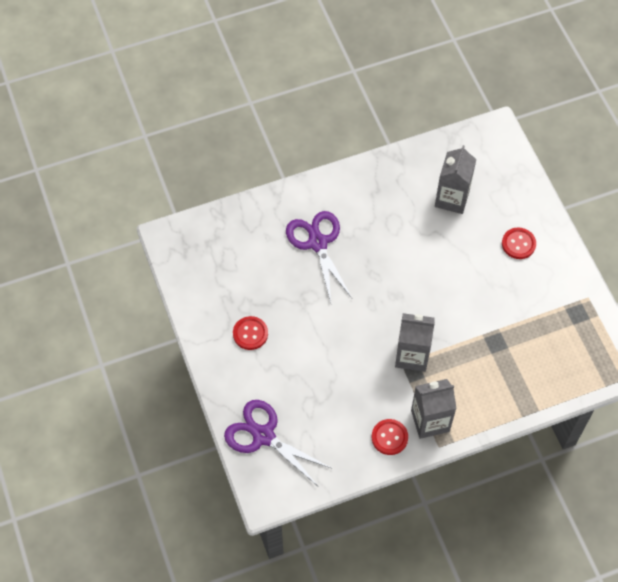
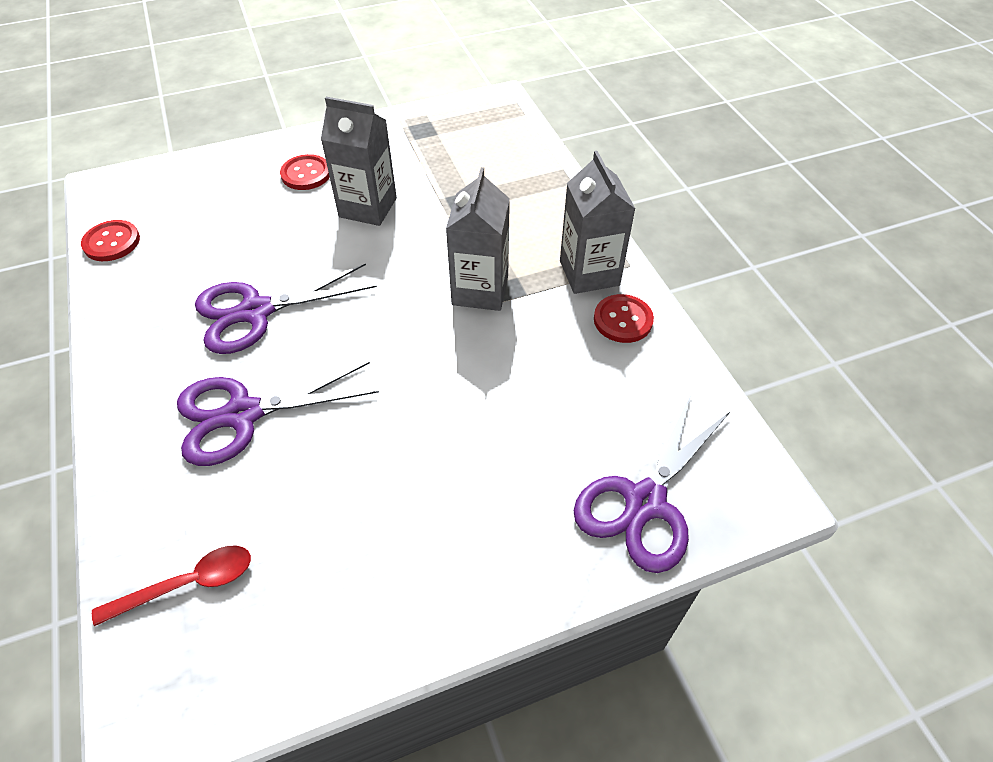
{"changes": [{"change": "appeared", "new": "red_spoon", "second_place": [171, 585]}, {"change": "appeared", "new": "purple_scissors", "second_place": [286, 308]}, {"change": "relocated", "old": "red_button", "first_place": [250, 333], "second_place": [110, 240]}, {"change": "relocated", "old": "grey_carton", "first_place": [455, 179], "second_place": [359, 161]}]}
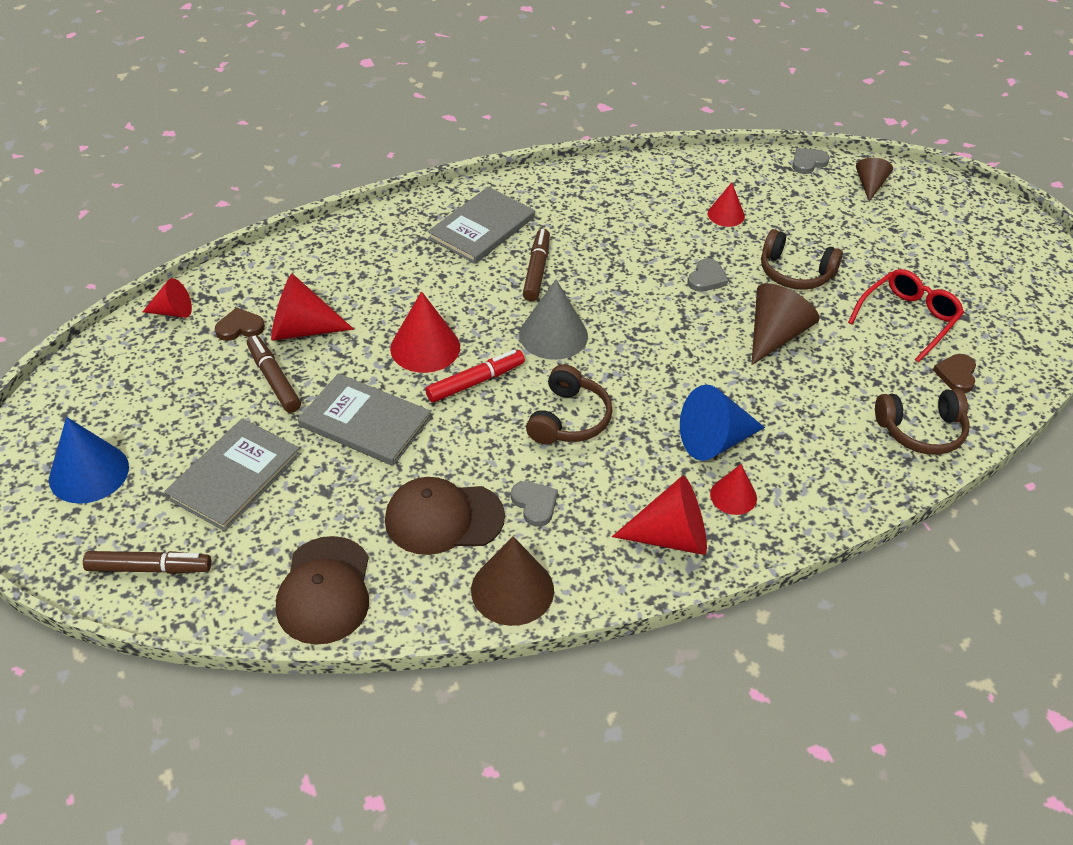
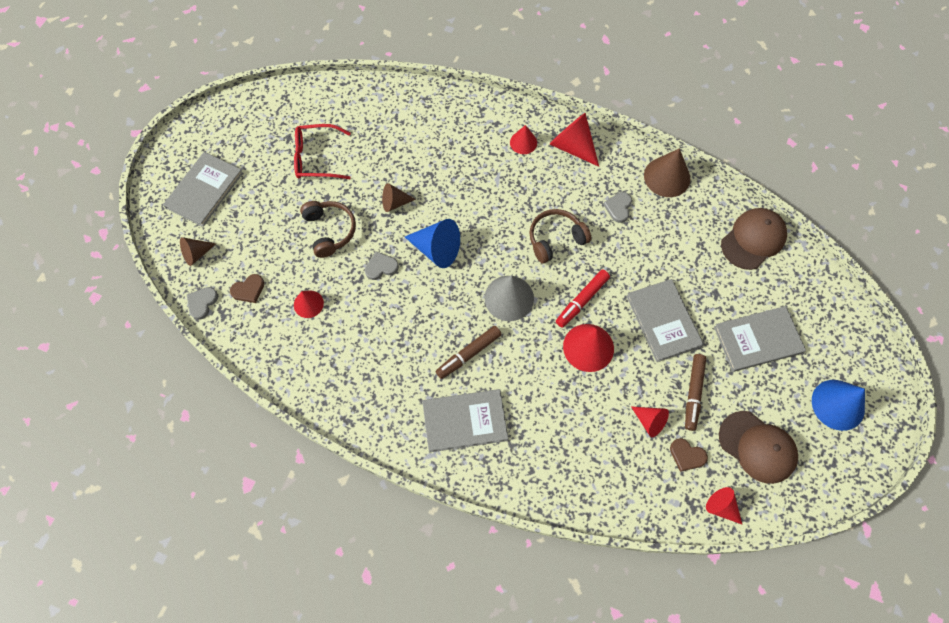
{"changes": [{"change": "missing", "old": "brown_marker", "first_place": [147, 562]}, {"change": "missing", "old": "brown_headphones", "first_place": [922, 422]}, {"change": "appeared", "new": "grey_book", "second_place": [203, 189]}, {"change": "relocated", "old": "brown_cap", "first_place": [445, 516], "second_place": [758, 447]}, {"change": "relocated", "old": "blue_cone", "first_place": [722, 422], "second_place": [432, 243]}, {"change": "relocated", "old": "brown_heart", "first_place": [954, 373], "second_place": [247, 288]}, {"change": "spun", "old": "red_marker", "first_place": [475, 376], "second_place": [583, 299], "degrees": -60}, {"change": "spun", "old": "grey_heart", "first_place": [811, 161], "second_place": [202, 303], "degrees": 105}, {"change": "size", "old": "red_cone", "first_place": [312, 307], "second_place": [650, 421], "factor": 0.6}, {"change": "size", "old": "brown_cone", "first_place": [785, 324], "second_place": [399, 197], "factor": 0.6}]}
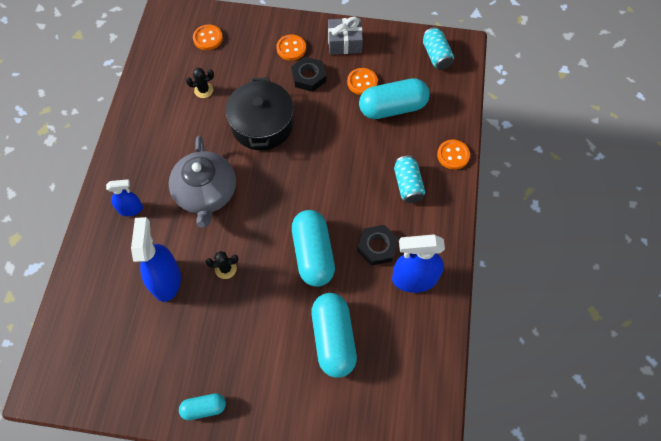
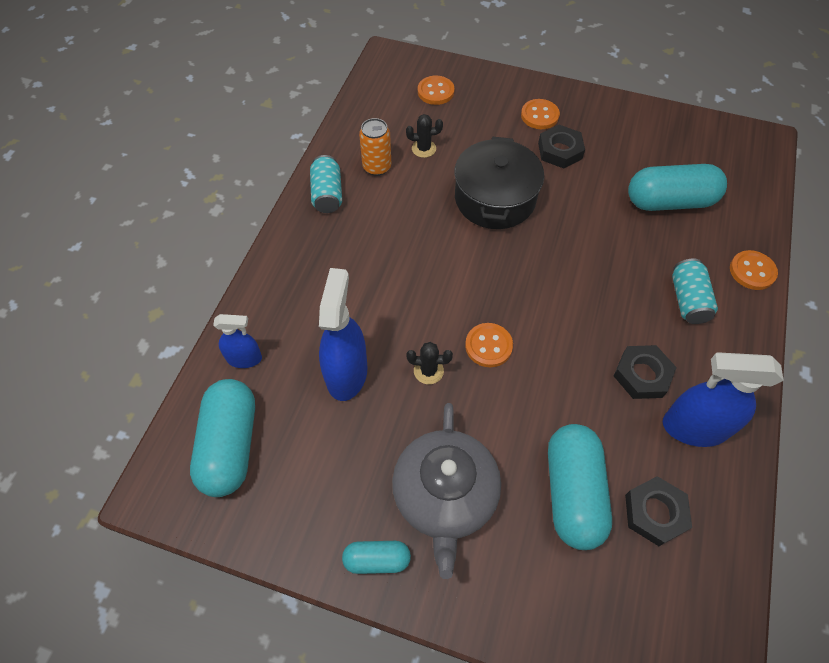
{"changes": [{"change": "missing", "old": "grey_gift", "first_place": [345, 35]}, {"change": "appeared", "new": "orange_can", "second_place": [375, 147]}, {"change": "appeared", "new": "black_nut", "second_place": [658, 511]}, {"change": "relocated", "old": "blue_spray_bottle", "first_place": [124, 197], "second_place": [237, 341]}, {"change": "relocated", "old": "grey_teapot", "first_place": [202, 182], "second_place": [446, 491]}, {"change": "relocated", "old": "turquoise_capsule", "first_place": [313, 248], "second_place": [222, 438]}, {"change": "relocated", "old": "orange_button", "first_place": [362, 81], "second_place": [489, 345]}, {"change": "relocated", "old": "turquoise_can", "first_place": [438, 48], "second_place": [326, 184]}]}
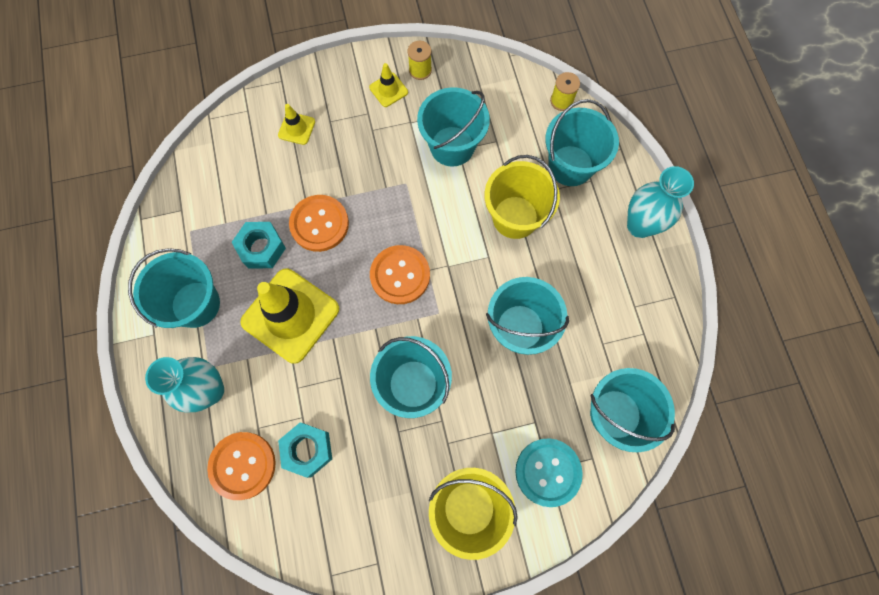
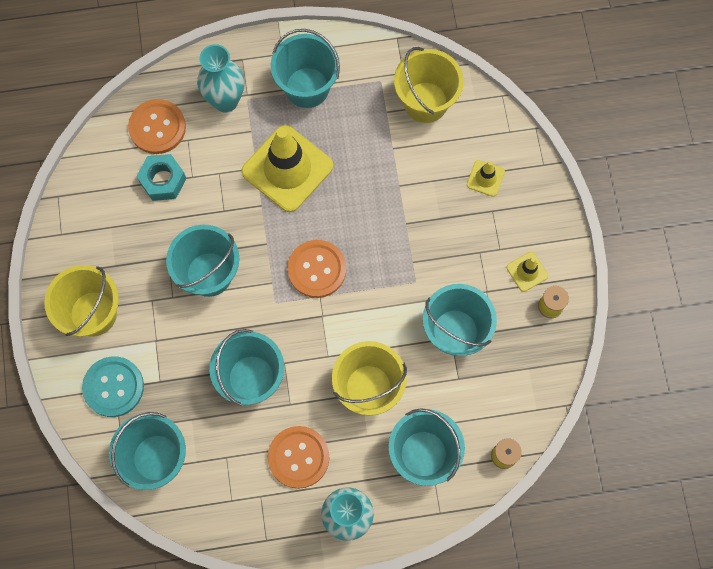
{"changes": [{"change": "missing", "old": "turquoise_nut", "first_place": [259, 245]}, {"change": "appeared", "new": "yellow_bucket", "second_place": [429, 85]}, {"change": "relocated", "old": "orange_button", "first_place": [319, 223], "second_place": [298, 457]}]}
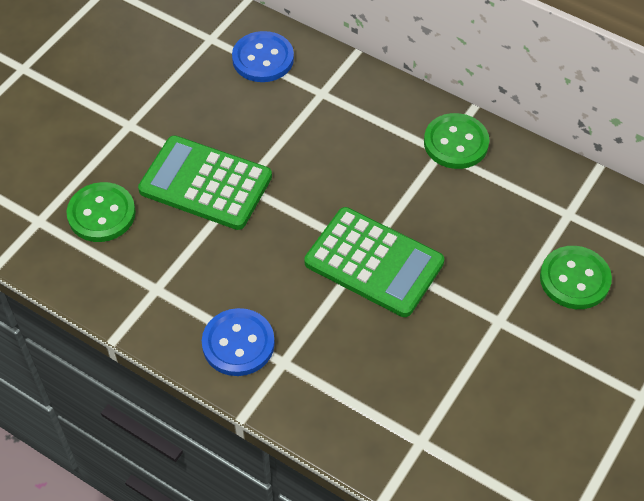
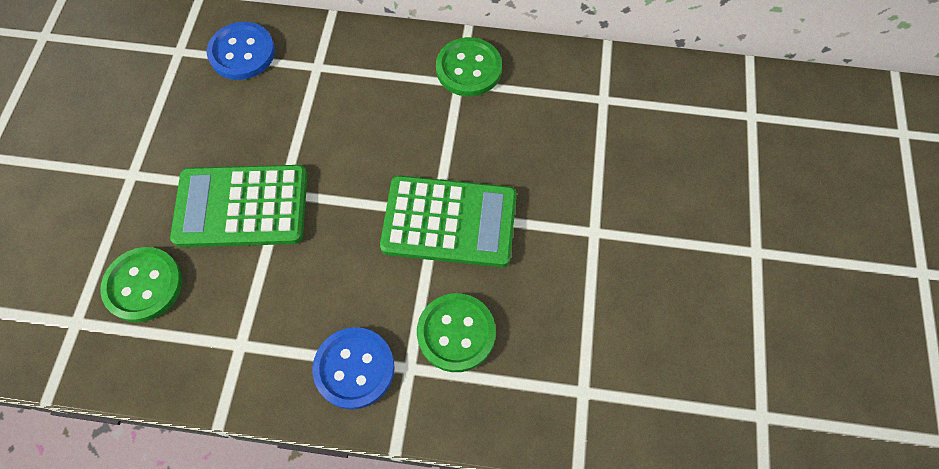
{"changes": [{"change": "relocated", "old": "green_button", "first_place": [576, 277], "second_place": [456, 332]}]}
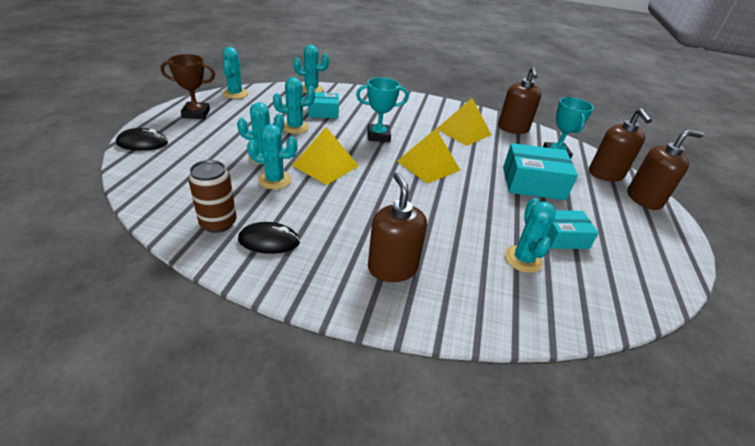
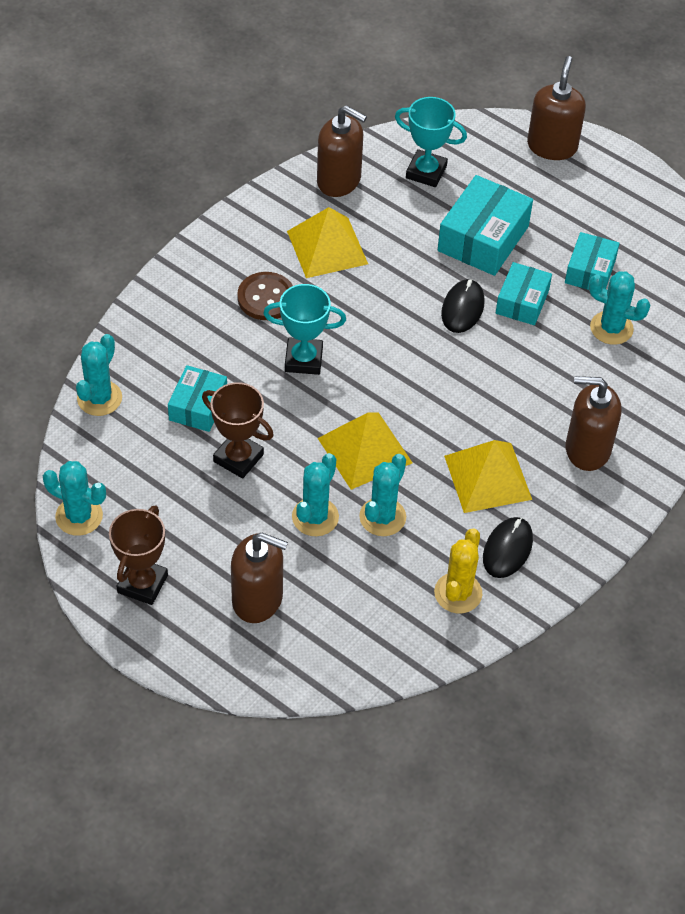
{"changes": [{"change": "appeared", "new": "brown_button", "second_place": [265, 296]}, {"change": "appeared", "new": "turquoise_box", "second_place": [524, 293]}, {"change": "relocated", "old": "black_mouse", "first_place": [142, 139], "second_place": [463, 306]}, {"change": "relocated", "old": "yellow_pyramid", "first_place": [428, 156], "second_place": [488, 476]}, {"change": "relocated", "old": "brown_soap_dispenser", "first_place": [620, 145], "second_place": [259, 578]}, {"change": "exchanged", "old": "brown_can", "new": "yellow_cactus", "first_place": [212, 196], "second_place": [458, 570]}, {"change": "exchanged", "old": "turquoise_cactus", "new": "brown_trophy", "first_place": [294, 105], "second_place": [238, 430]}, {"change": "spun", "old": "turquoise_trophy", "first_place": [382, 109], "second_place": [304, 329], "degrees": 75}]}
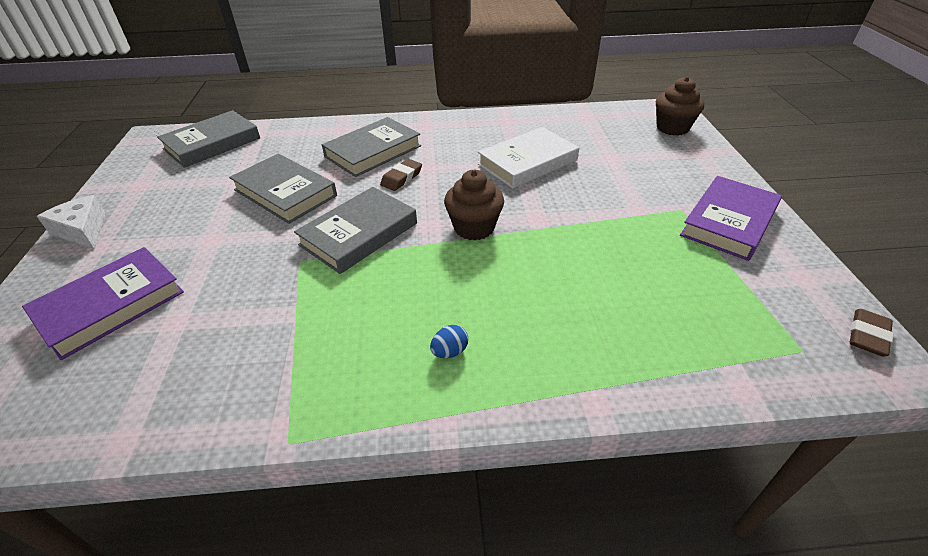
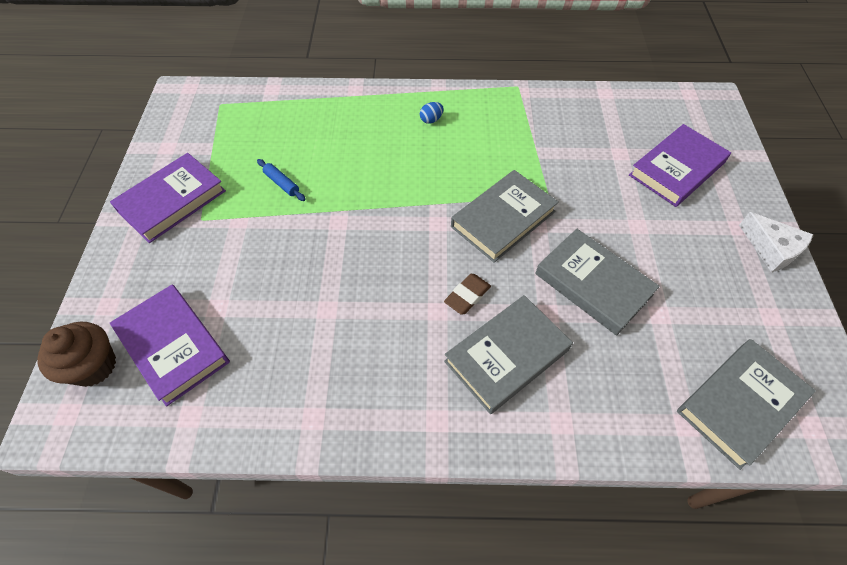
{"changes": [{"change": "missing", "old": "brown_cupcake", "first_place": [474, 205]}, {"change": "missing", "old": "white_book", "first_place": [528, 158]}, {"change": "missing", "old": "brown_eraser", "first_place": [871, 333]}, {"change": "appeared", "new": "purple_book", "second_place": [170, 345]}, {"change": "appeared", "new": "blue_rolling_pin", "second_place": [281, 180]}]}
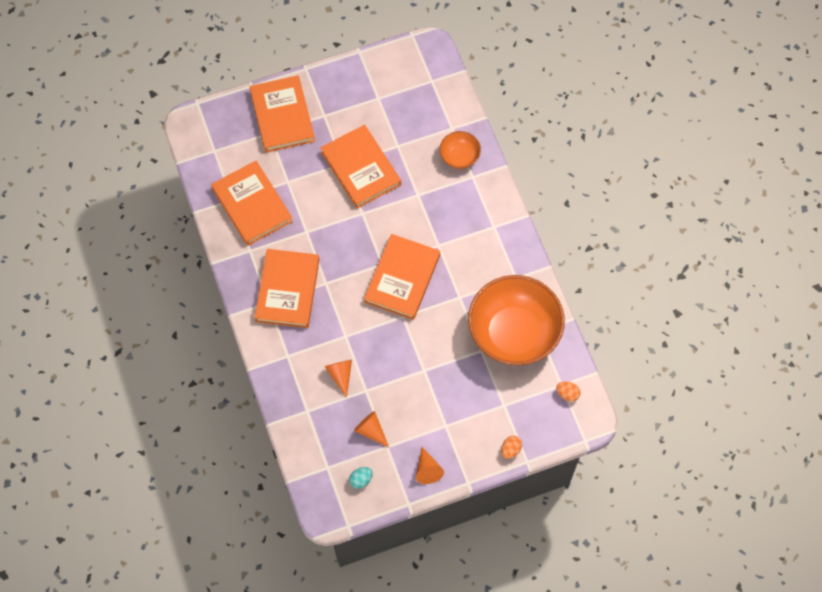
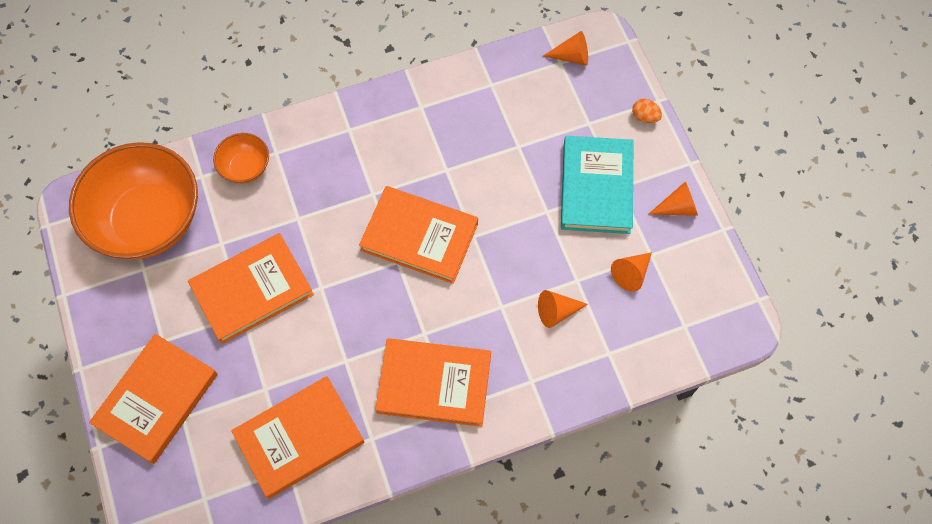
{"changes": [{"change": "missing", "old": "turquoise_egg", "first_place": [361, 478]}, {"change": "appeared", "new": "turquoise_book", "second_place": [597, 185]}, {"change": "relocated", "old": "orange_bowl", "first_place": [516, 320], "second_place": [133, 200]}, {"change": "exchanged", "old": "orange_egg", "new": "orange_cone", "first_place": [568, 391], "second_place": [565, 48]}, {"change": "spun", "old": "orange_book", "first_place": [282, 114], "second_place": [153, 399], "degrees": -45}]}
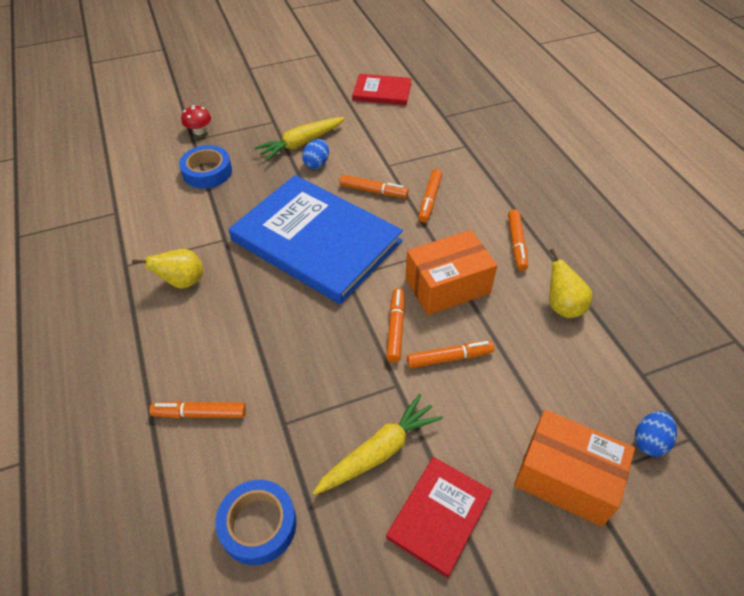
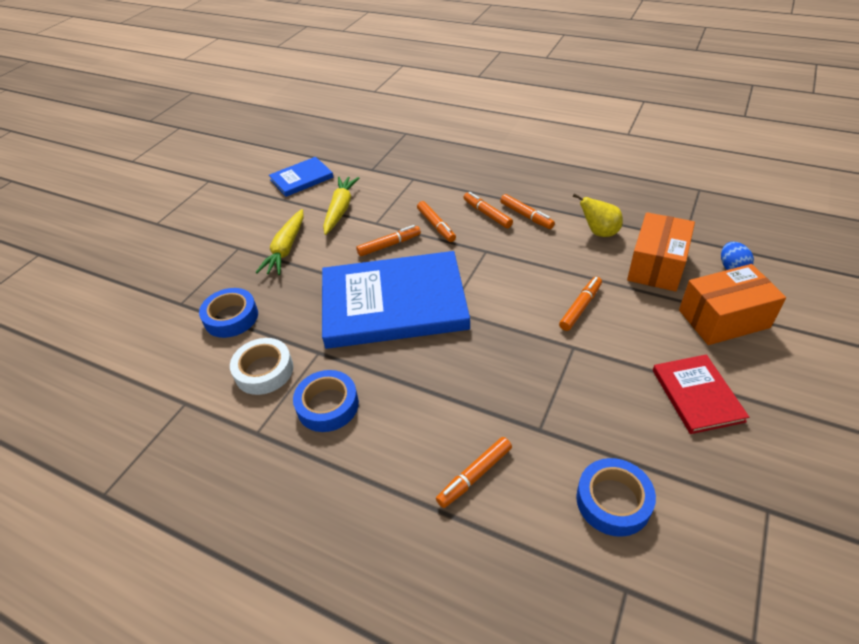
{"changes": [{"change": "missing", "old": "red_mushroom", "first_place": [196, 120]}, {"change": "missing", "old": "blue_egg", "first_place": [315, 154]}, {"change": "appeared", "new": "white_tape", "second_place": [261, 366]}, {"change": "relocated", "old": "yellow_carrot", "first_place": [378, 444], "second_place": [341, 206]}, {"change": "relocated", "old": "orange_marker", "first_place": [395, 325], "second_place": [488, 210]}, {"change": "relocated", "old": "orange_box", "first_place": [451, 272], "second_place": [661, 252]}, {"change": "exchanged", "old": "yellow_pear", "new": "blue_tape", "first_place": [167, 269], "second_place": [326, 401]}, {"change": "colour", "old": "red_book", "new": "blue_book", "first_place": [382, 89], "second_place": [301, 177]}]}
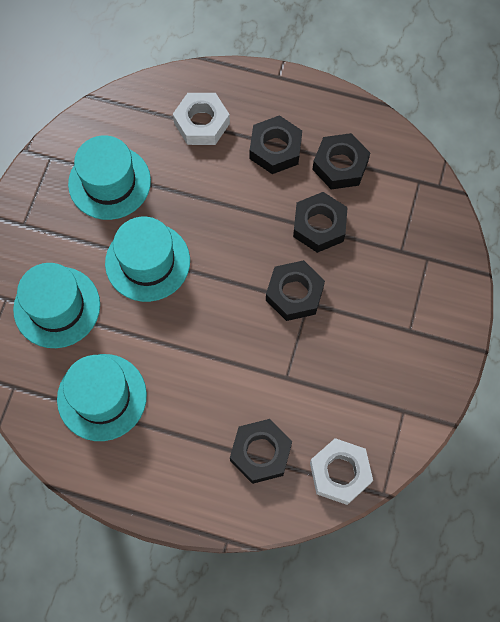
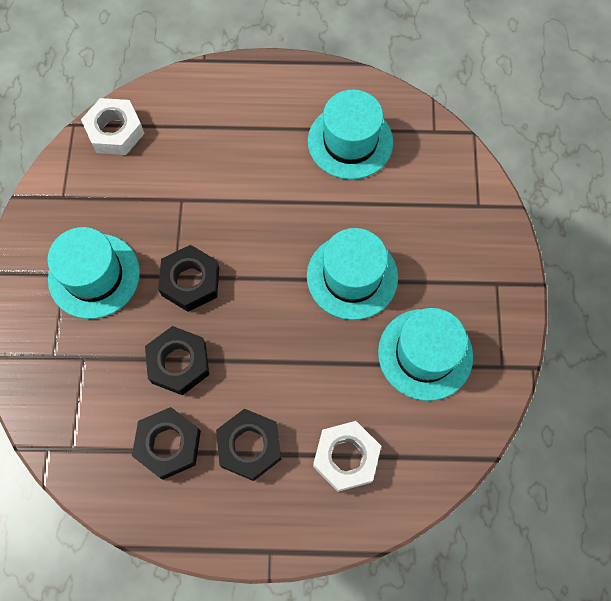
{"changes": [{"change": "missing", "old": "black_nut", "first_place": [261, 451]}, {"change": "relocated", "old": "turquoise_hat", "first_place": [56, 305], "second_place": [93, 273]}]}
